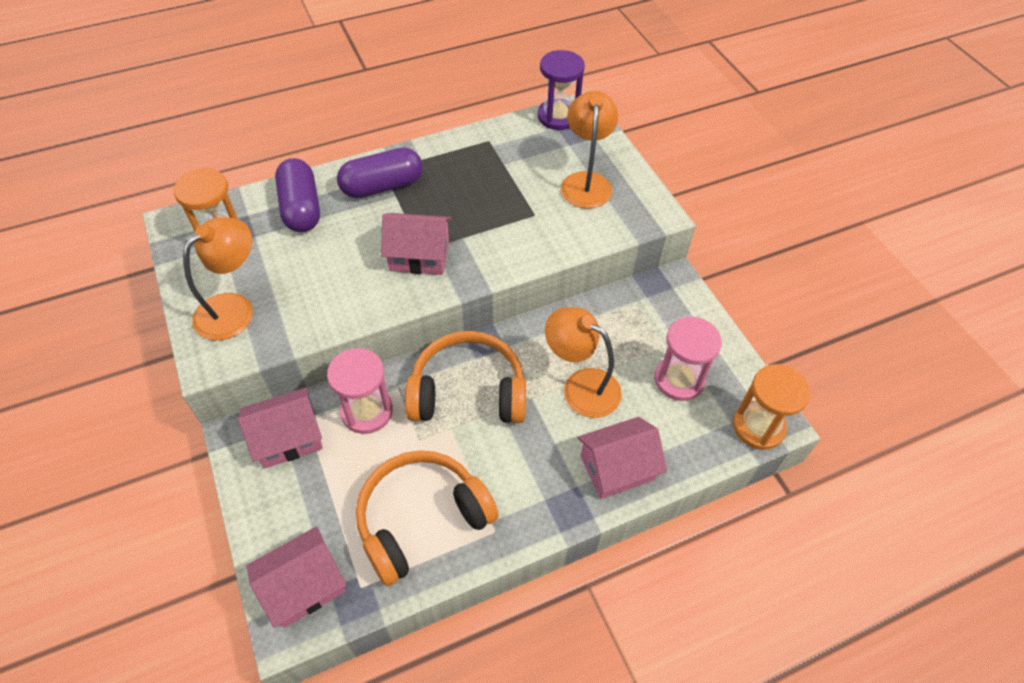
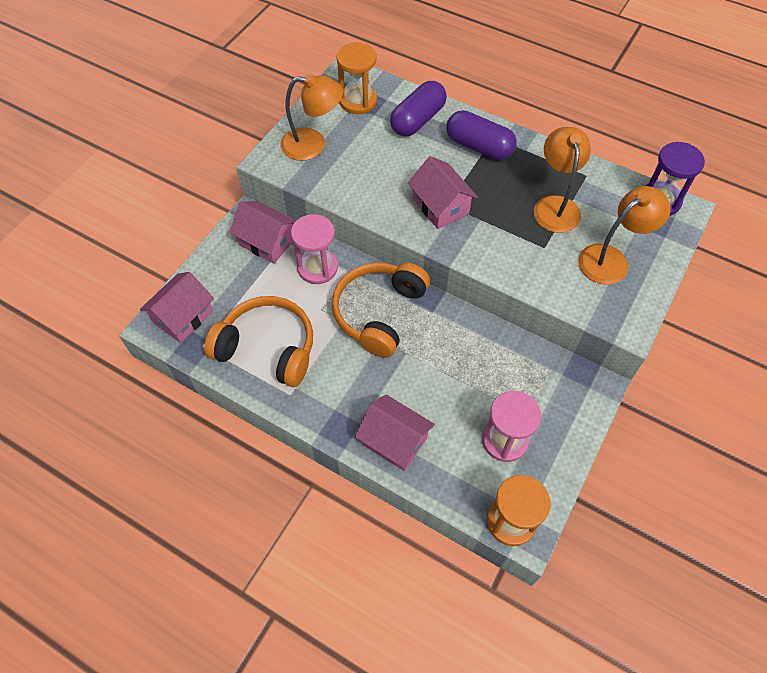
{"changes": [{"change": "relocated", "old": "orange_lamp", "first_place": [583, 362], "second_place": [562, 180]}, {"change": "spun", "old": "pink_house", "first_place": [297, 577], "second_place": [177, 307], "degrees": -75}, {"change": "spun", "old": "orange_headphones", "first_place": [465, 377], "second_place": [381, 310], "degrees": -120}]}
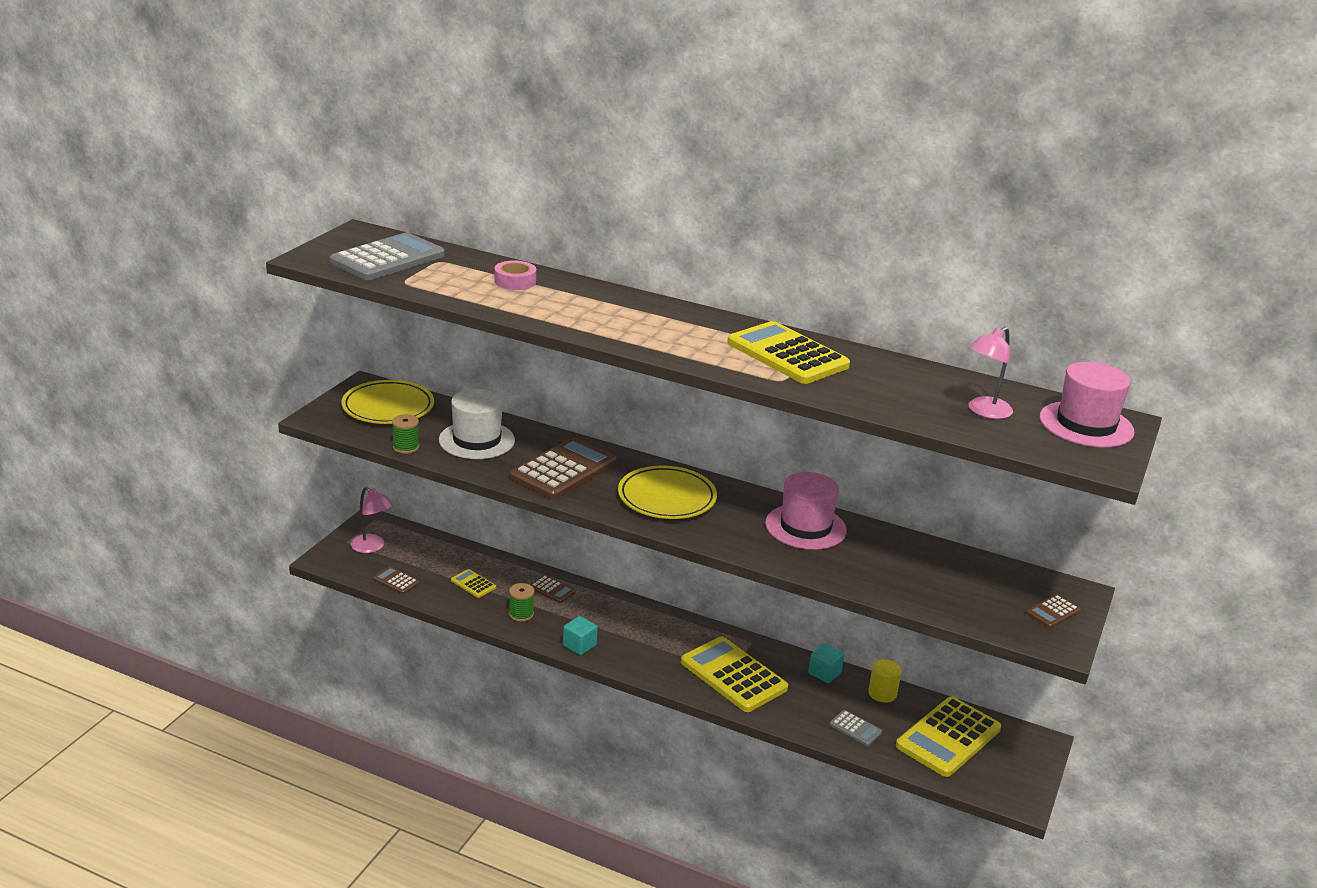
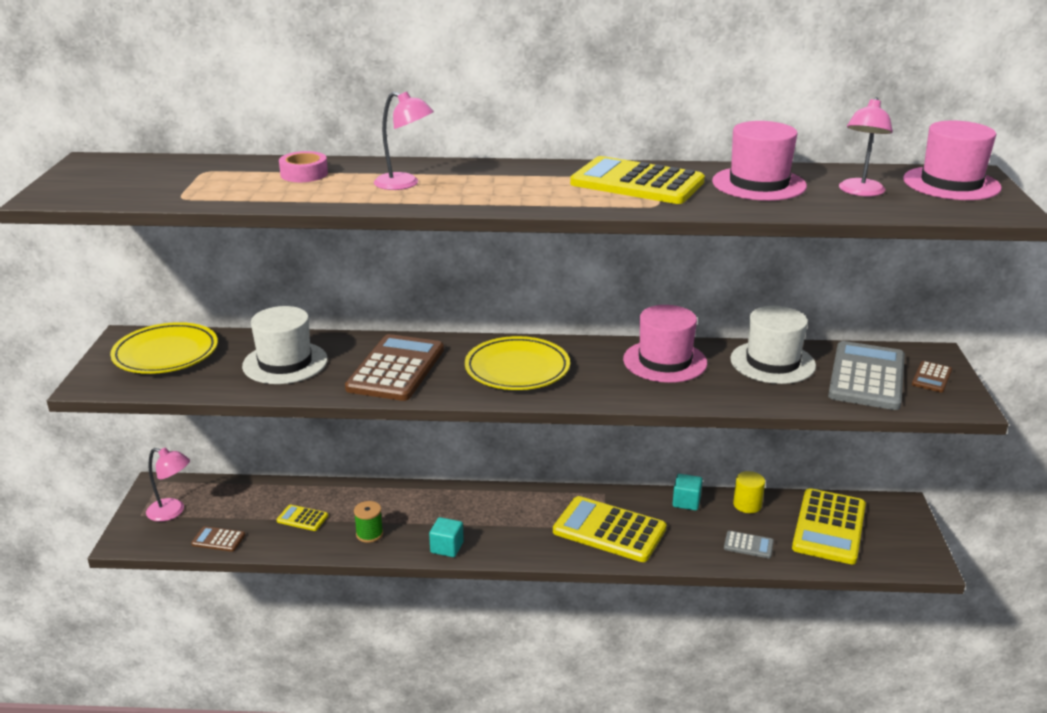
{"changes": [{"change": "missing", "old": "green_spool", "first_place": [405, 434]}, {"change": "missing", "old": "brown_calculator", "first_place": [552, 589]}, {"change": "appeared", "new": "pink_lamp", "second_place": [404, 141]}, {"change": "appeared", "new": "pink_hat", "second_place": [759, 161]}, {"change": "appeared", "new": "white_hat", "second_place": [773, 345]}, {"change": "relocated", "old": "grey_calculator", "first_place": [387, 256], "second_place": [866, 375]}]}
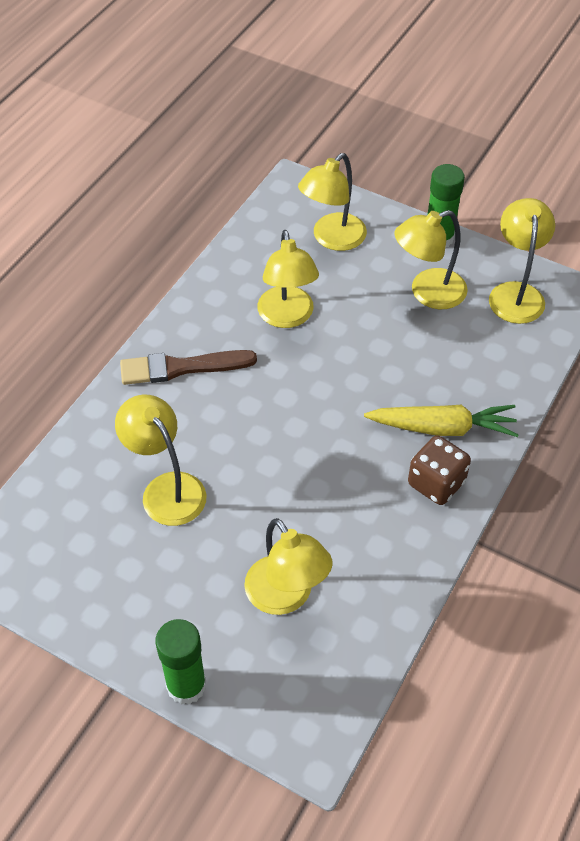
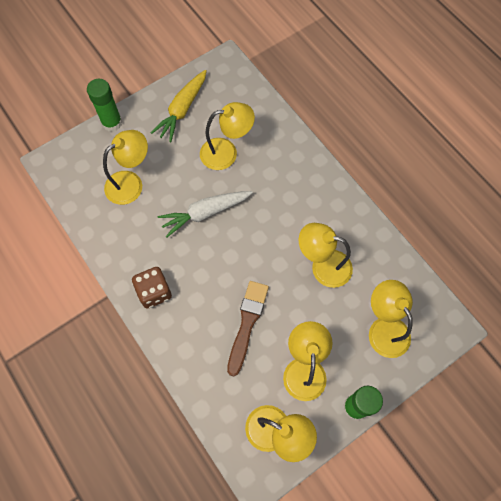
{"changes": [{"change": "appeared", "new": "white_carrot", "second_place": [205, 214]}, {"change": "relocated", "old": "brown_brush", "first_place": [188, 367], "second_place": [248, 328]}, {"change": "relocated", "old": "yellow_carrot", "first_place": [441, 421], "second_place": [179, 106]}, {"change": "spun", "old": "yellow_lamp", "first_place": [288, 566], "second_place": [125, 167], "degrees": 150}]}
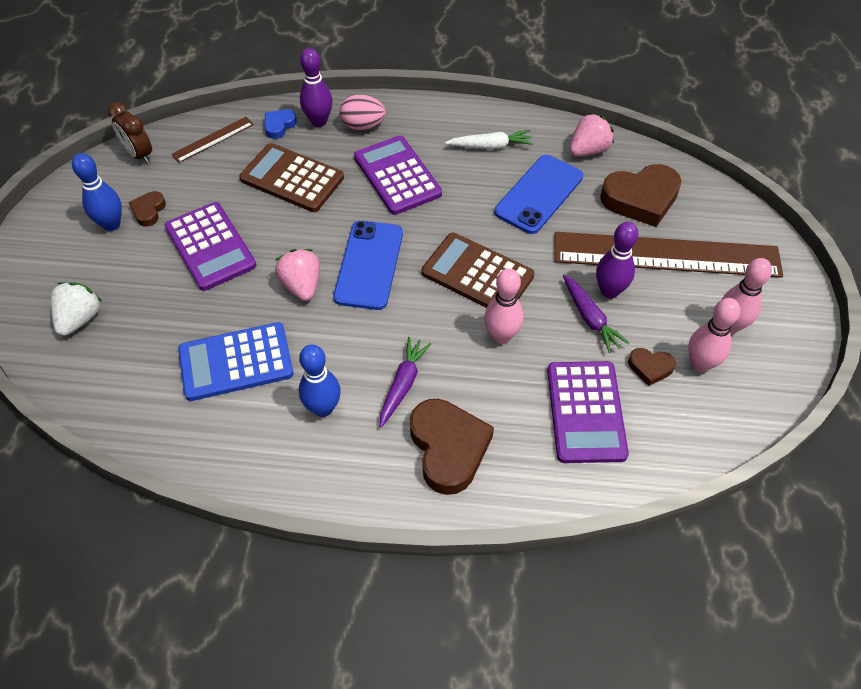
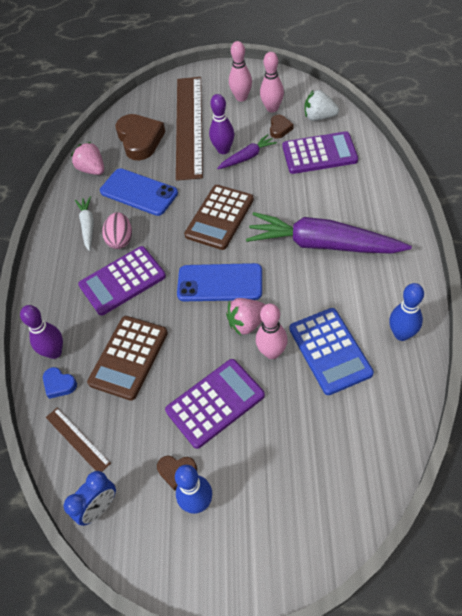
{"changes": [{"change": "missing", "old": "brown_heart", "first_place": [452, 447]}, {"change": "relocated", "old": "white_strawberry", "first_place": [76, 309], "second_place": [321, 105]}, {"change": "relocated", "old": "blue_bowling_pin", "first_place": [320, 380], "second_place": [406, 312]}, {"change": "relocated", "old": "pink_egg", "first_place": [363, 112], "second_place": [117, 230]}, {"change": "relocated", "old": "pink_bowling_pin", "first_place": [504, 306], "second_place": [272, 331]}, {"change": "colour", "old": "brown_clock", "new": "blue_clock", "first_place": [130, 133], "second_place": [90, 498]}, {"change": "size", "old": "purple_carrot", "first_place": [406, 382], "second_place": [329, 233], "factor": 2.12}]}
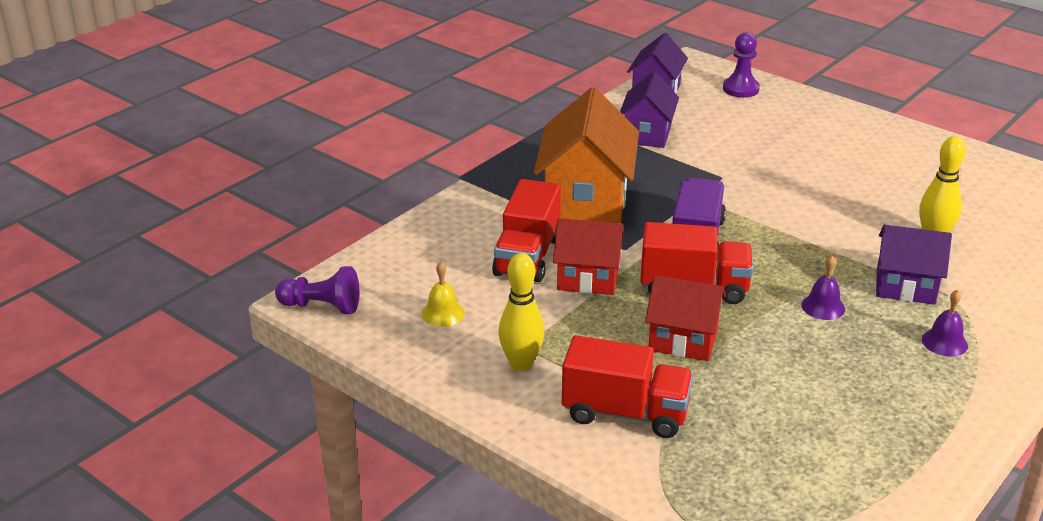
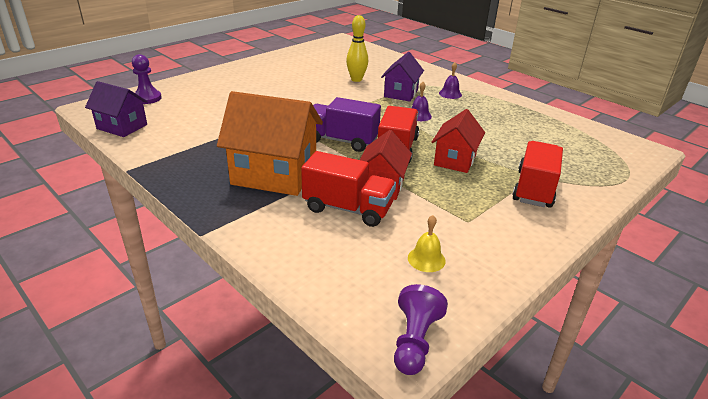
{"changes": [{"change": "missing", "old": "yellow_bowling_pin", "first_place": [521, 312]}, {"change": "missing", "old": "purple_house", "first_place": [649, 110]}]}
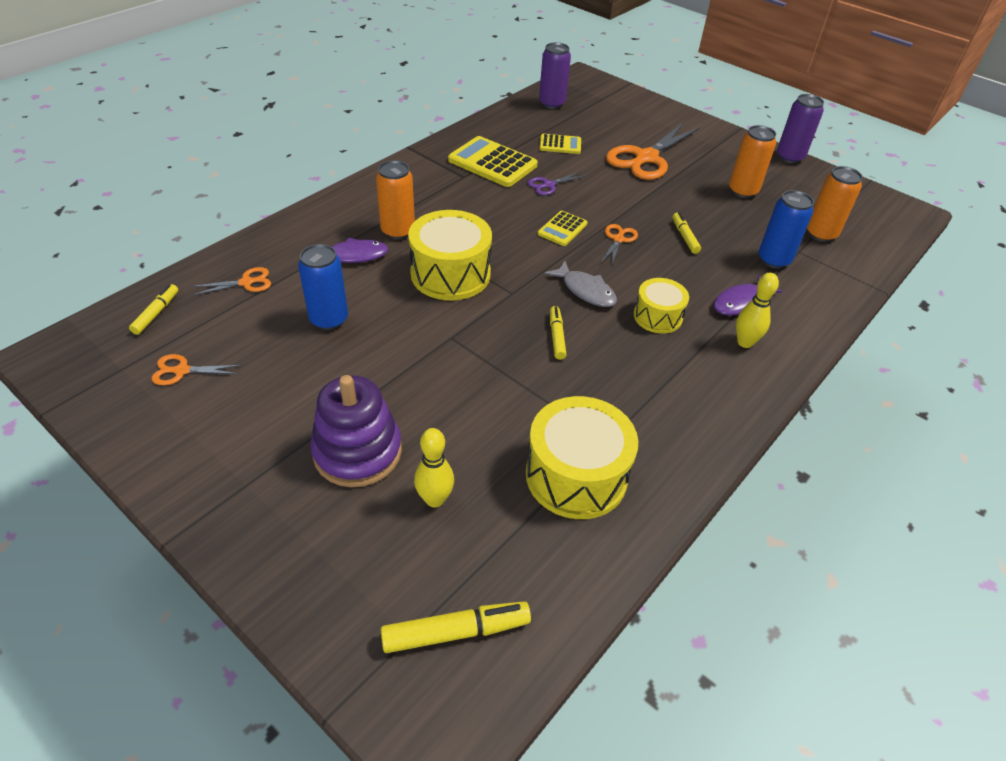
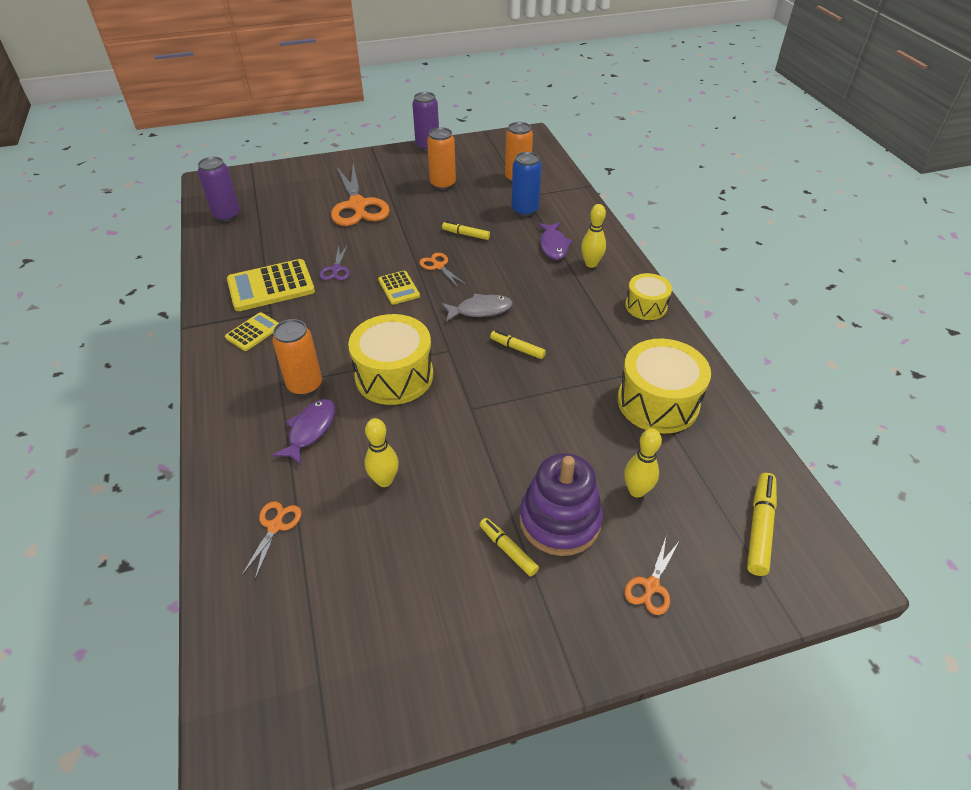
{"changes": [{"change": "relocated", "old": "yellow_marker", "first_place": [153, 309], "second_place": [509, 547]}, {"change": "relocated", "old": "orange_scissors", "first_place": [196, 369], "second_place": [651, 576]}, {"change": "relocated", "old": "yellow_calculator", "first_place": [560, 144], "second_place": [252, 331]}, {"change": "relocated", "old": "yellow_drum", "first_place": [661, 306], "second_place": [648, 296]}, {"change": "exchanged", "old": "blue_can", "new": "yellow_bowling_pin", "first_place": [323, 287], "second_place": [382, 452]}]}
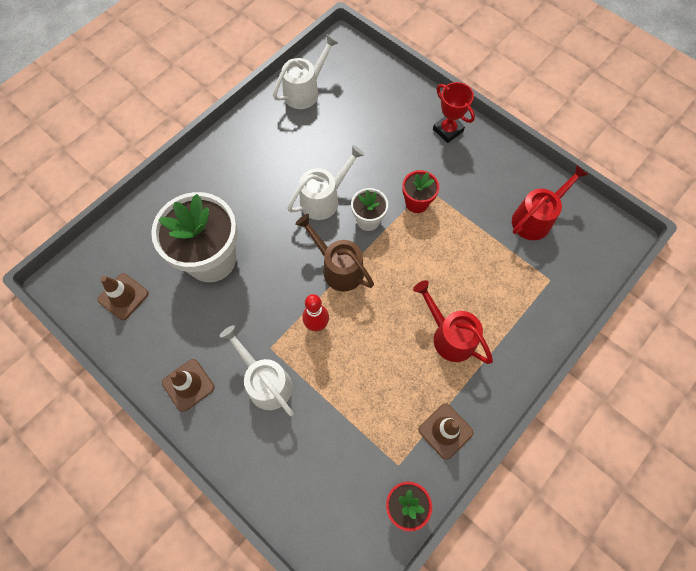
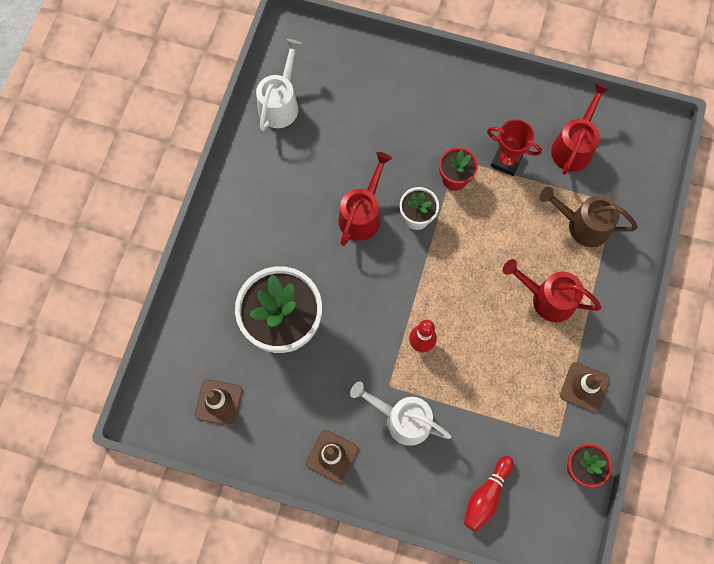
{"changes": [{"change": "appeared", "new": "red_bowling_pin", "second_place": [489, 494]}, {"change": "relocated", "old": "brown_watering_can", "first_place": [334, 253], "second_place": [588, 217]}, {"change": "relocated", "old": "red_trophy", "first_place": [454, 112], "second_place": [514, 147]}, {"change": "colour", "old": "white_watering_can", "new": "red_watering_can", "first_place": [326, 182], "second_place": [365, 199]}]}
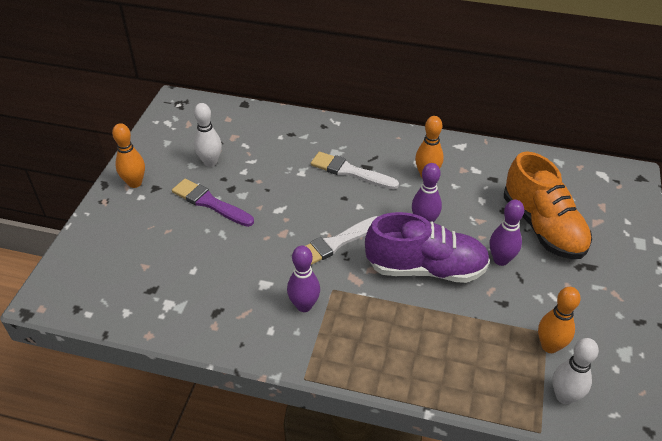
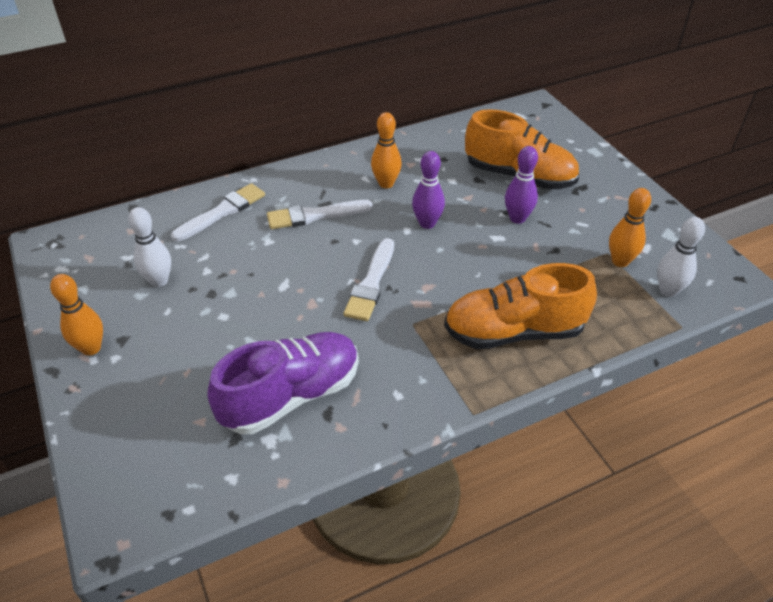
{"changes": [{"change": "missing", "old": "purple_brush", "first_place": [213, 203]}, {"change": "missing", "old": "purple_bowling_pin", "first_place": [303, 279]}, {"change": "appeared", "new": "white_brush", "second_place": [218, 212]}, {"change": "appeared", "new": "orange_shoe", "second_place": [520, 306]}, {"change": "relocated", "old": "purple_shoe", "first_place": [427, 247], "second_place": [283, 383]}]}
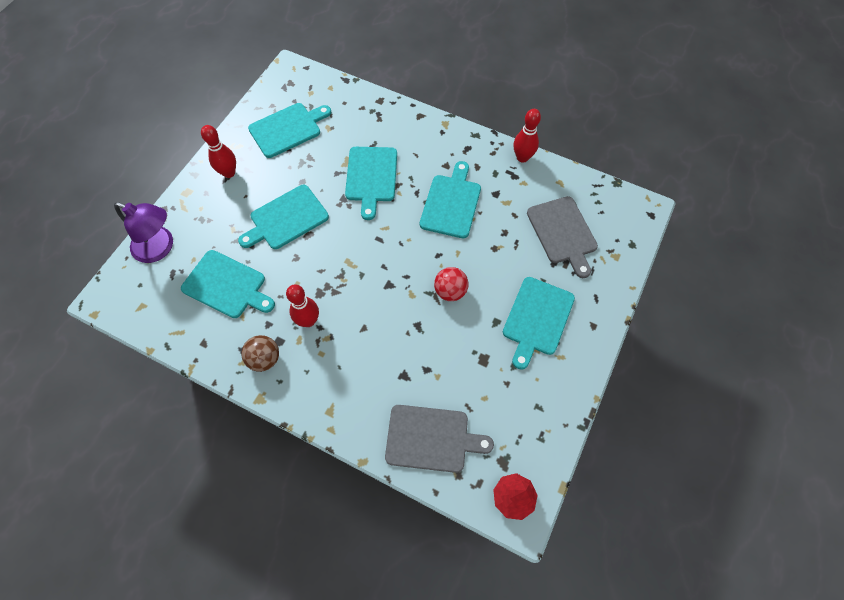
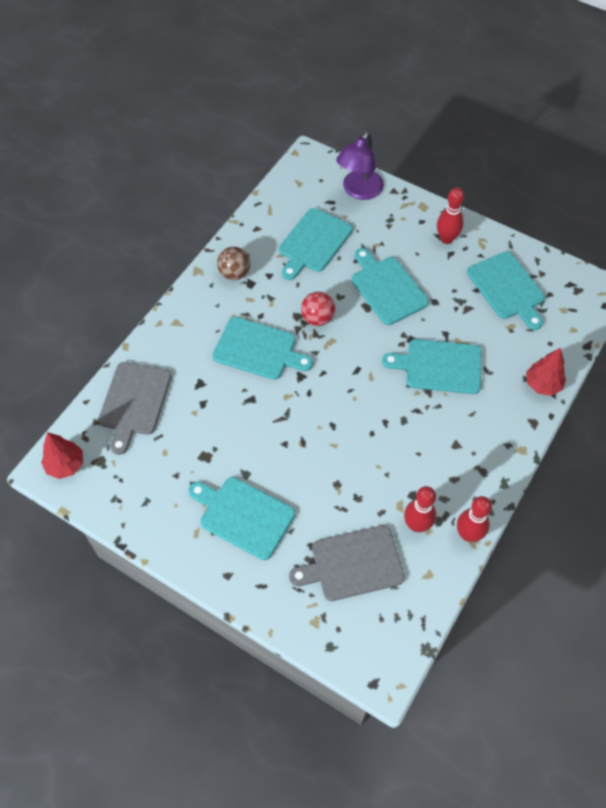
{"changes": [{"change": "appeared", "new": "red_tree", "second_place": [546, 372]}, {"change": "relocated", "old": "red_bowling_pin", "first_place": [302, 305], "second_place": [420, 509]}, {"change": "relocated", "old": "turquoise_cutting_board", "first_place": [450, 199], "second_place": [262, 348]}, {"change": "relocated", "old": "red_ball", "first_place": [451, 284], "second_place": [318, 309]}]}
